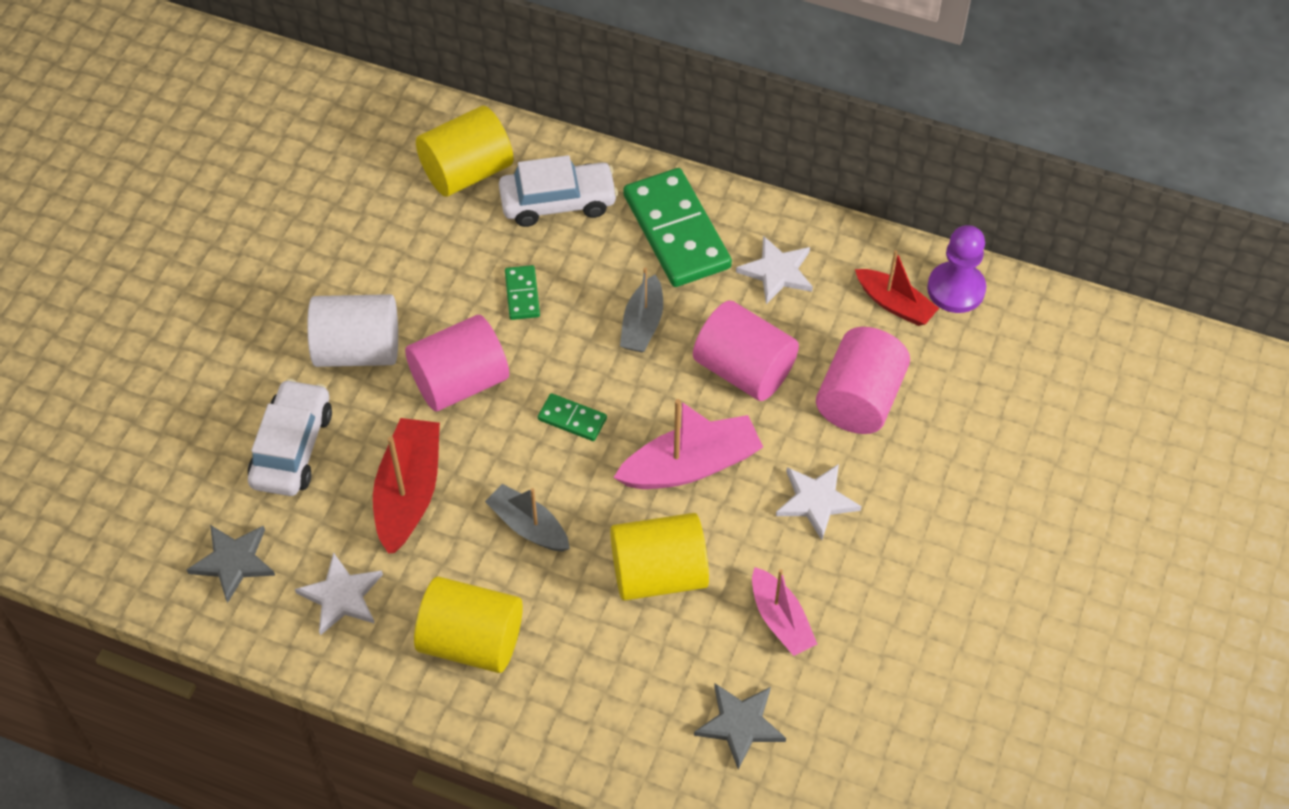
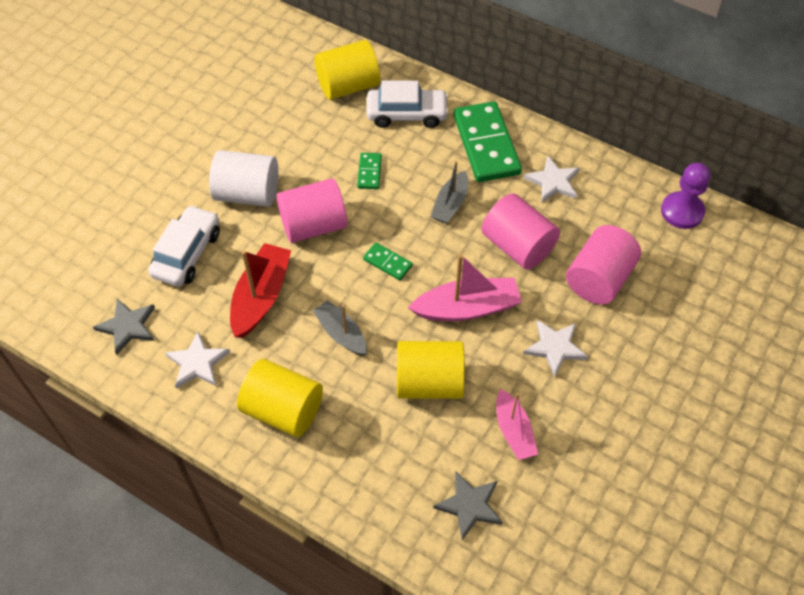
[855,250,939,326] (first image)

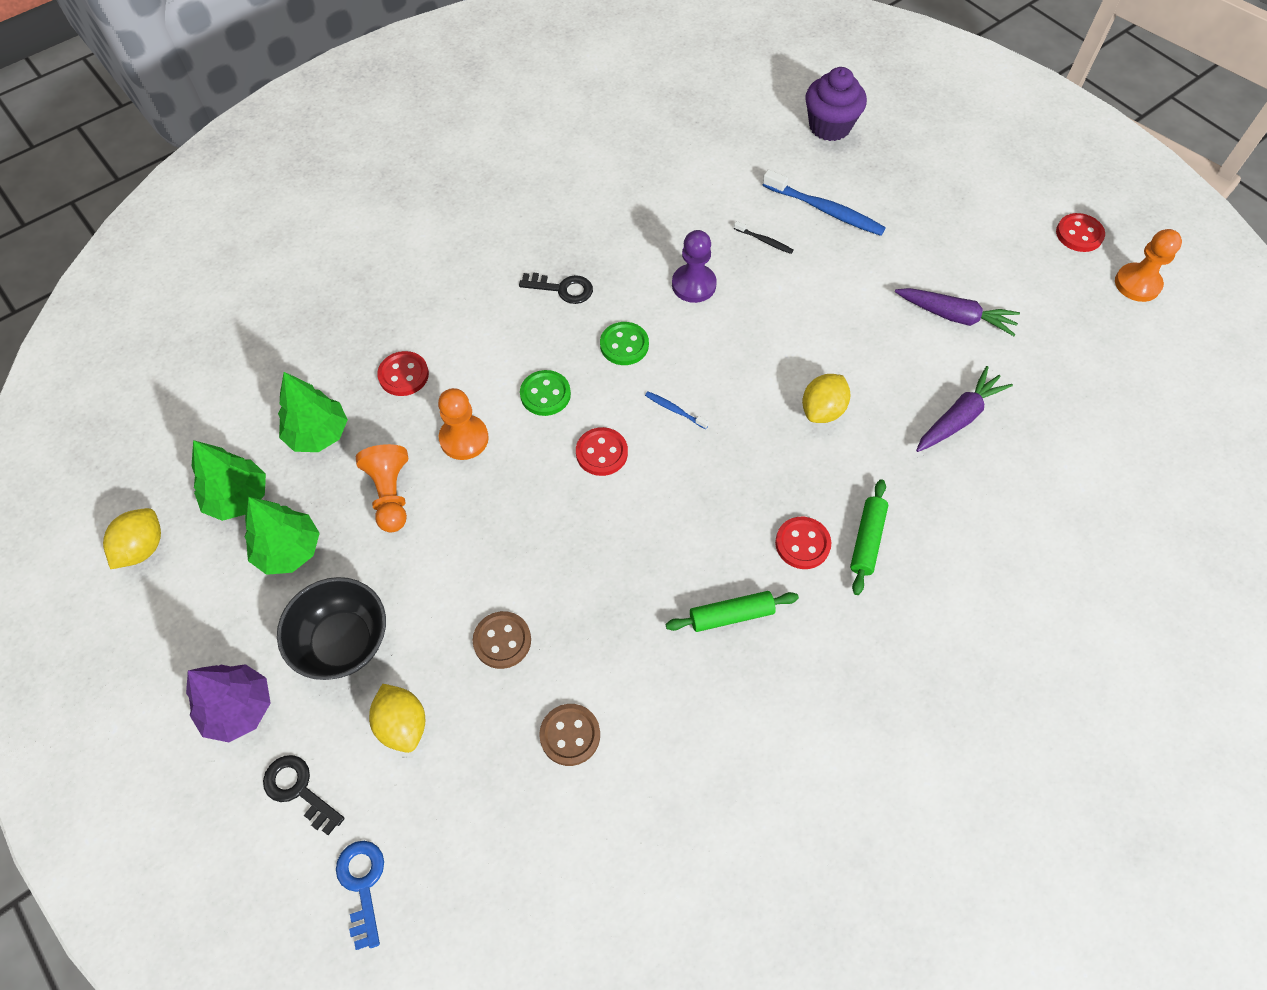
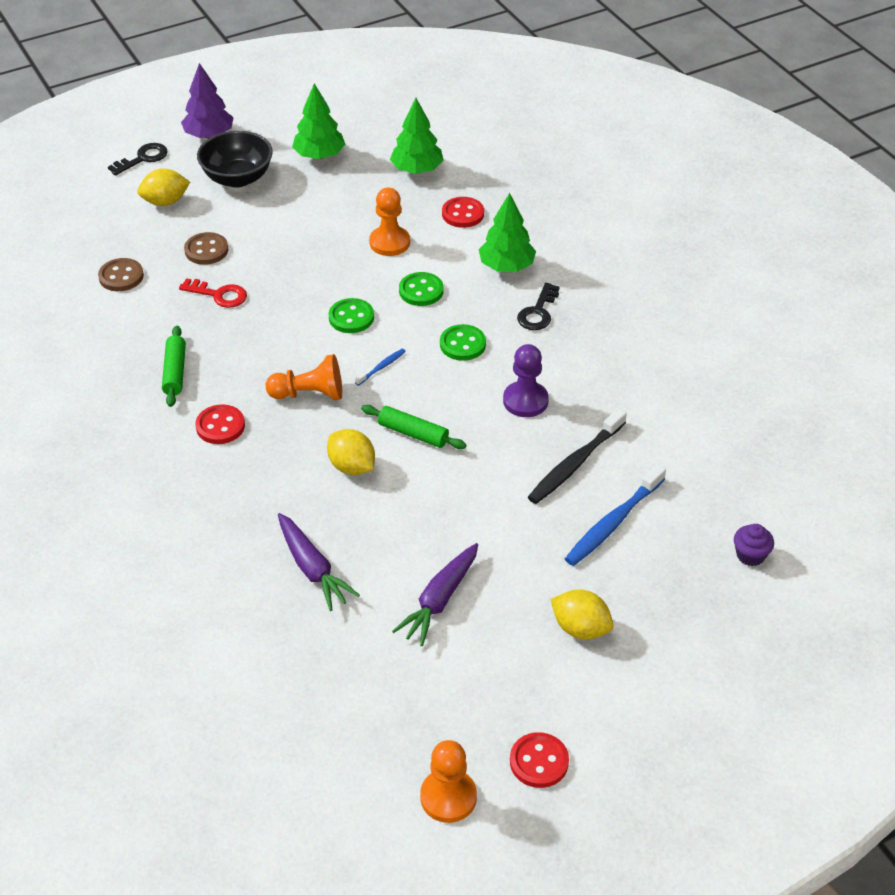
[734,524,774,566]
[528,408,627,504]
[329,298,374,333]
[479,193,536,272]
[266,354,342,400]
[361,405,466,449]
[551,589,613,640]
[336,841,384,950] (first image)
[179,278,247,308]

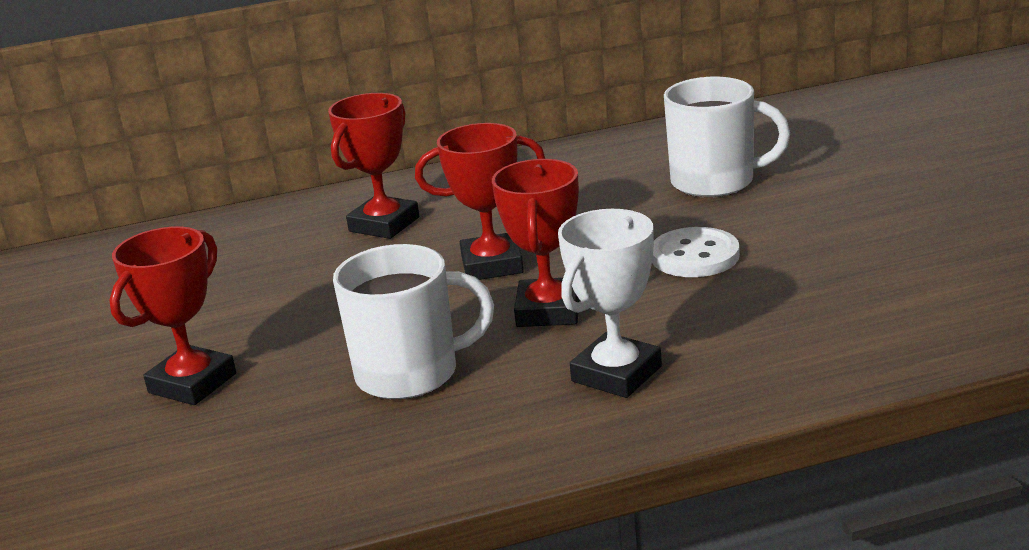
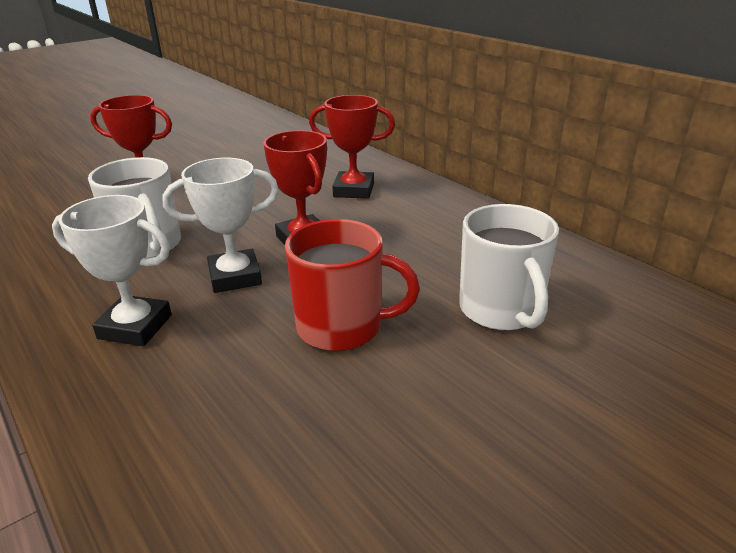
[162,158,279,293]
[285,219,420,351]

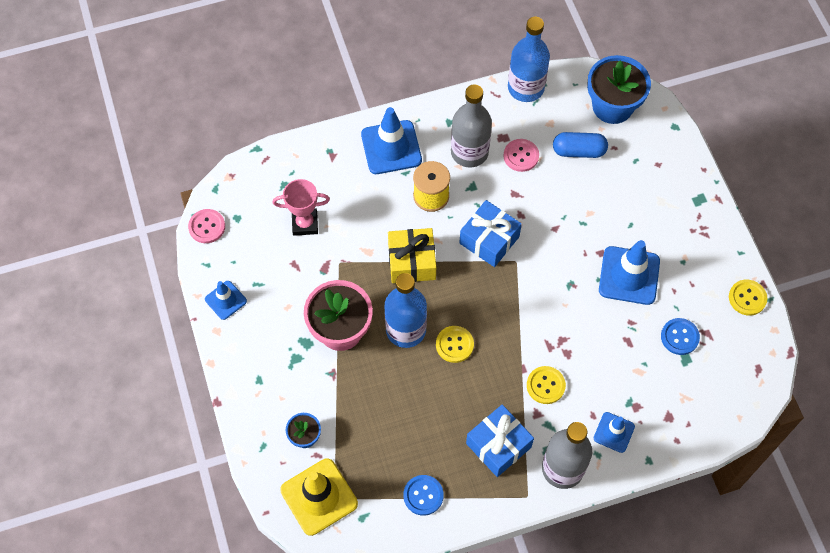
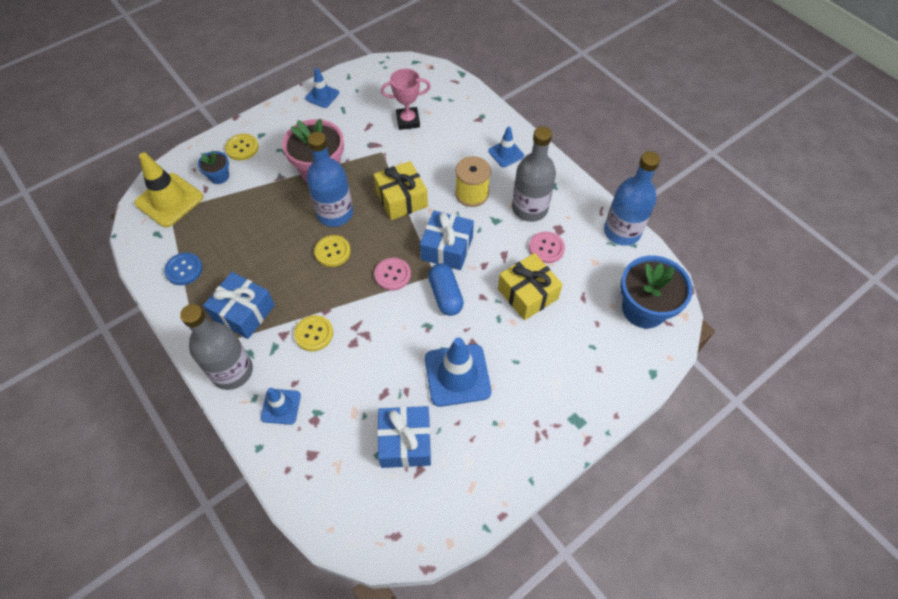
[488,127,524,167]
[428,263,464,316]
[381,69,431,130]
[374,258,411,291]
[225,134,259,160]
[377,406,431,468]
[498,253,563,320]

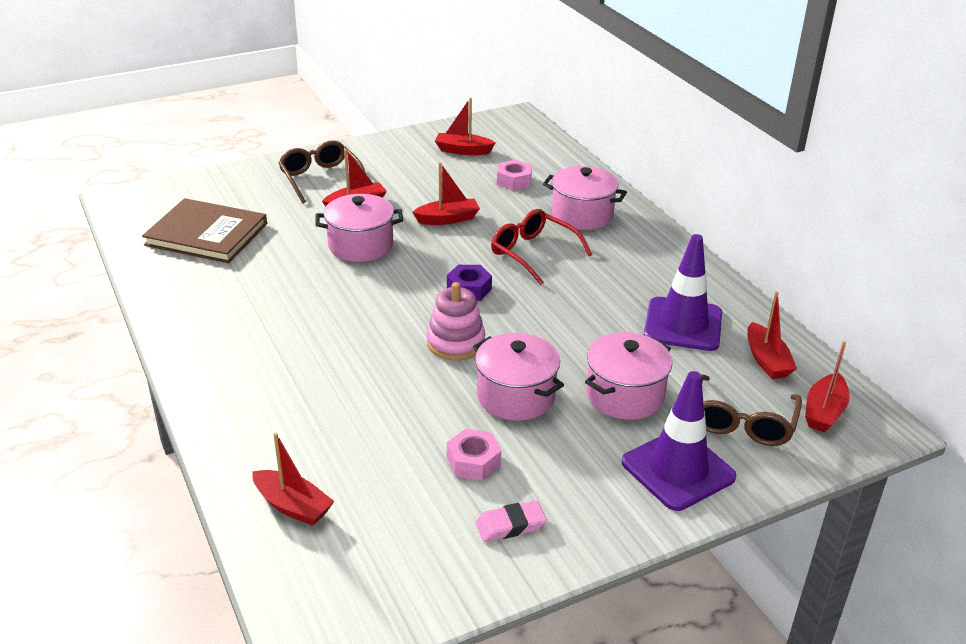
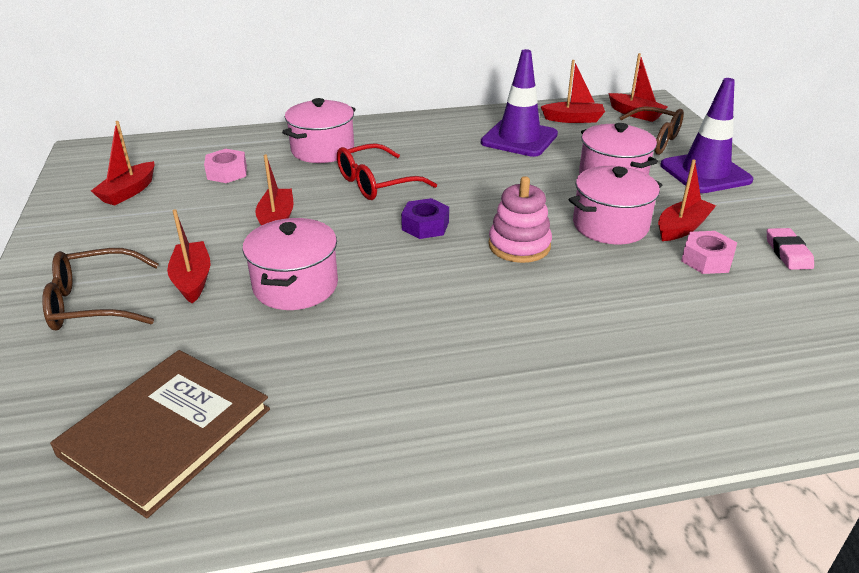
[658,160,716,241]

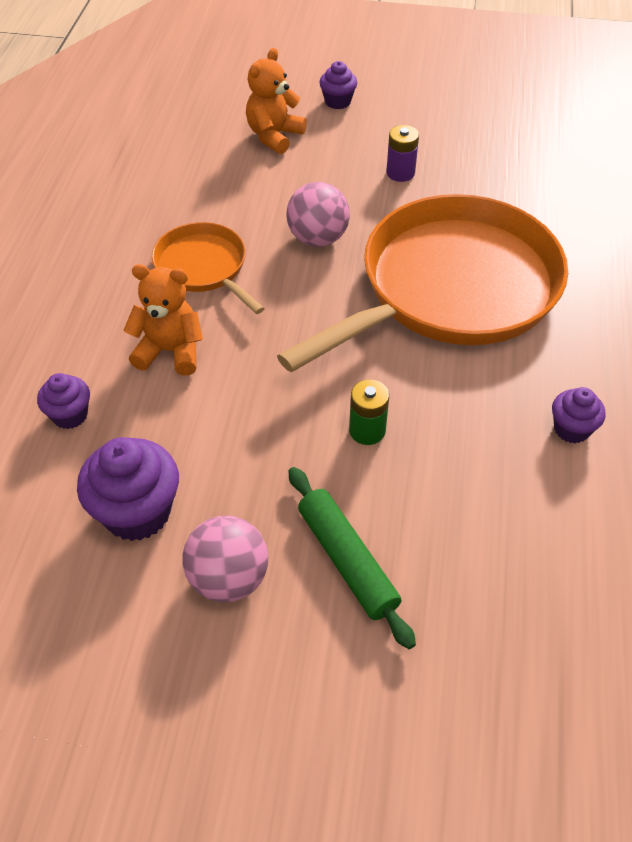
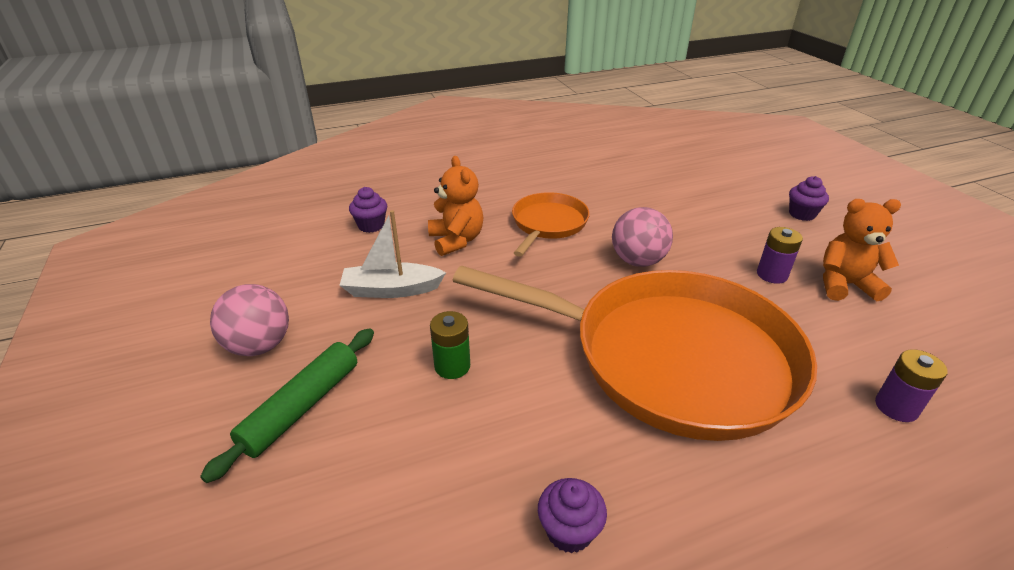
[823,199,901,301]
[77,437,179,541] (first image)
[339,210,446,298]
[875,349,948,422]

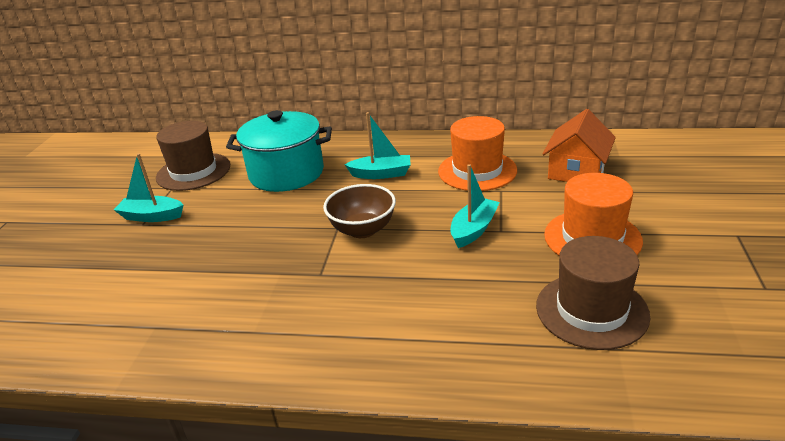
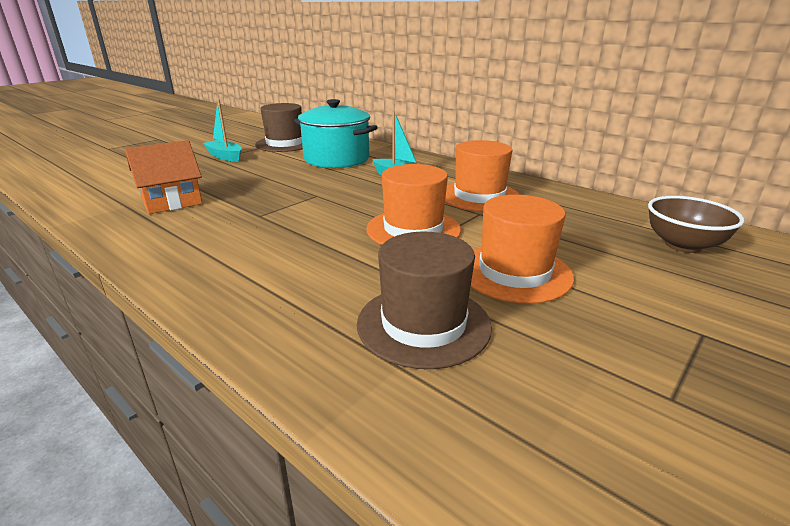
[125,140,202,214]
[366,164,461,245]
[648,196,744,253]

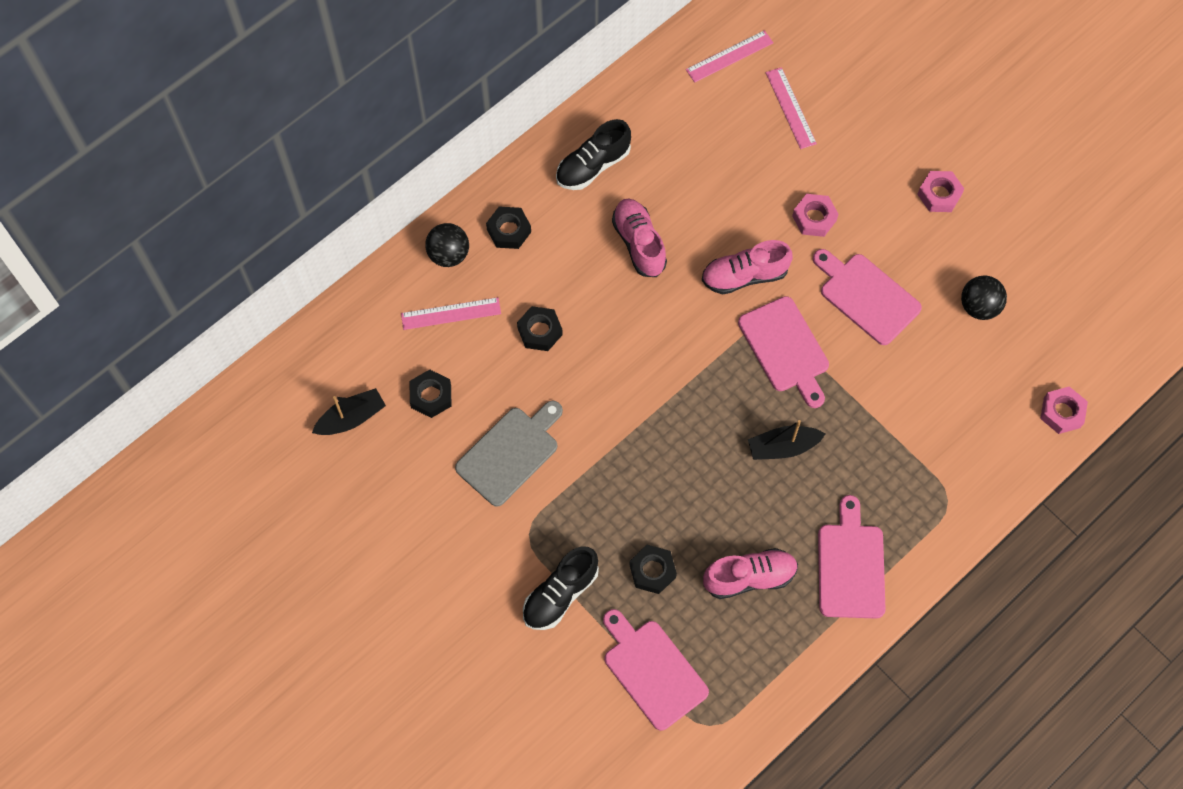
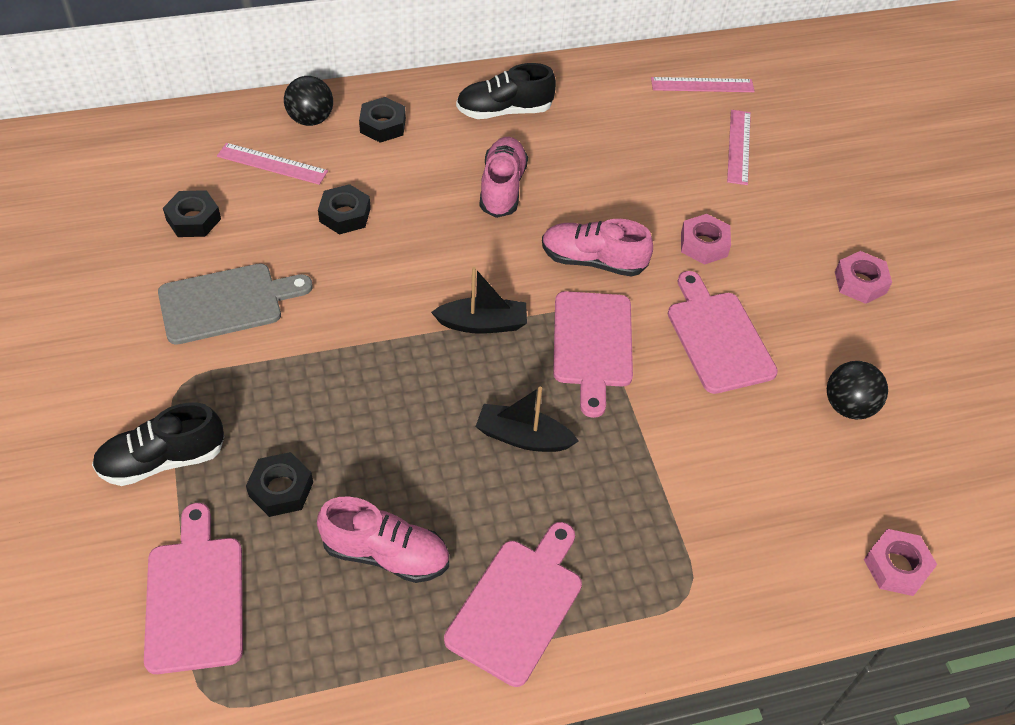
[431,267,527,334]

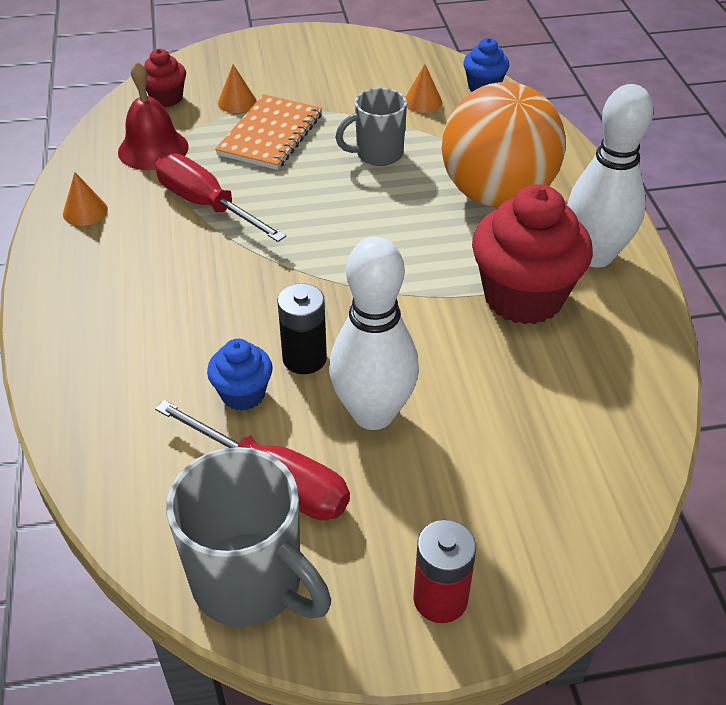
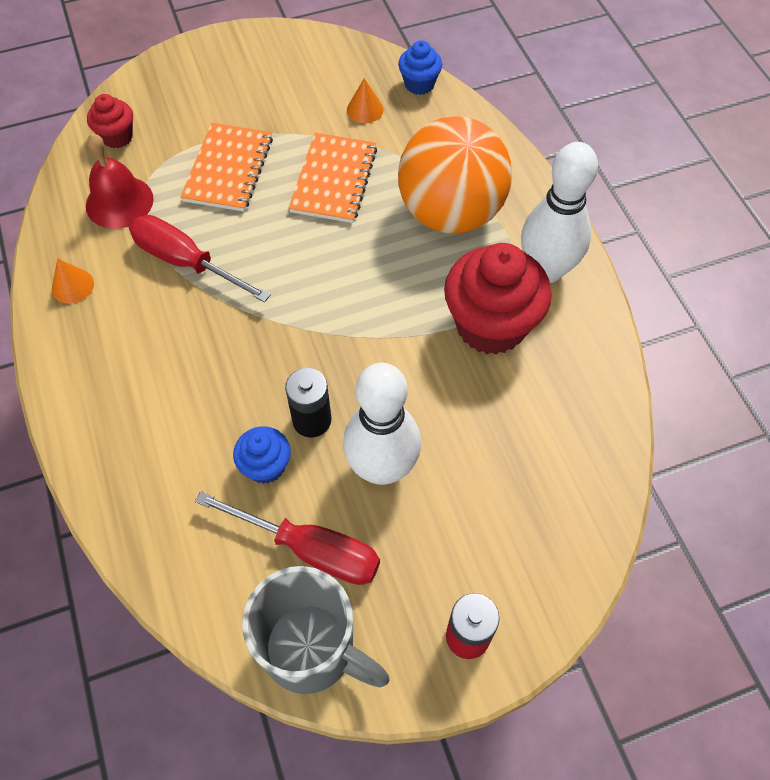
[218,64,257,113] (first image)
[289,133,377,223]

